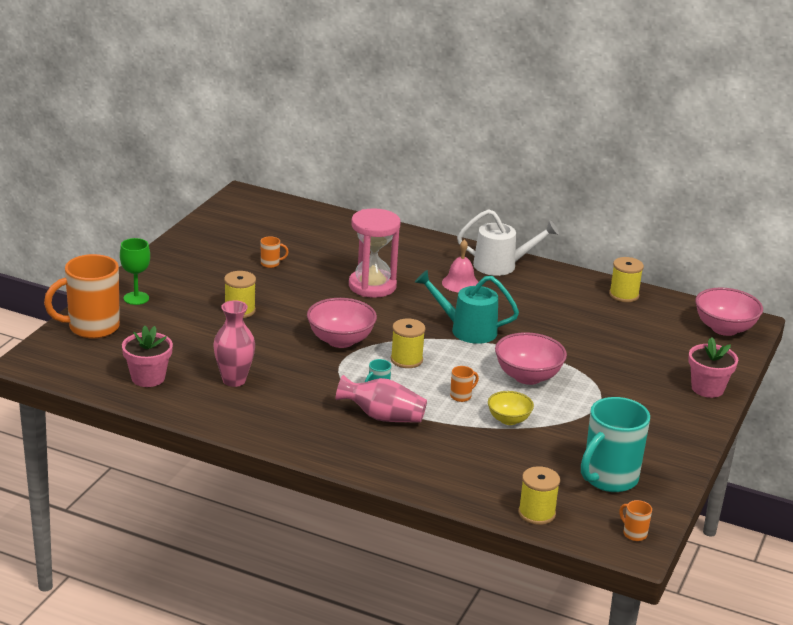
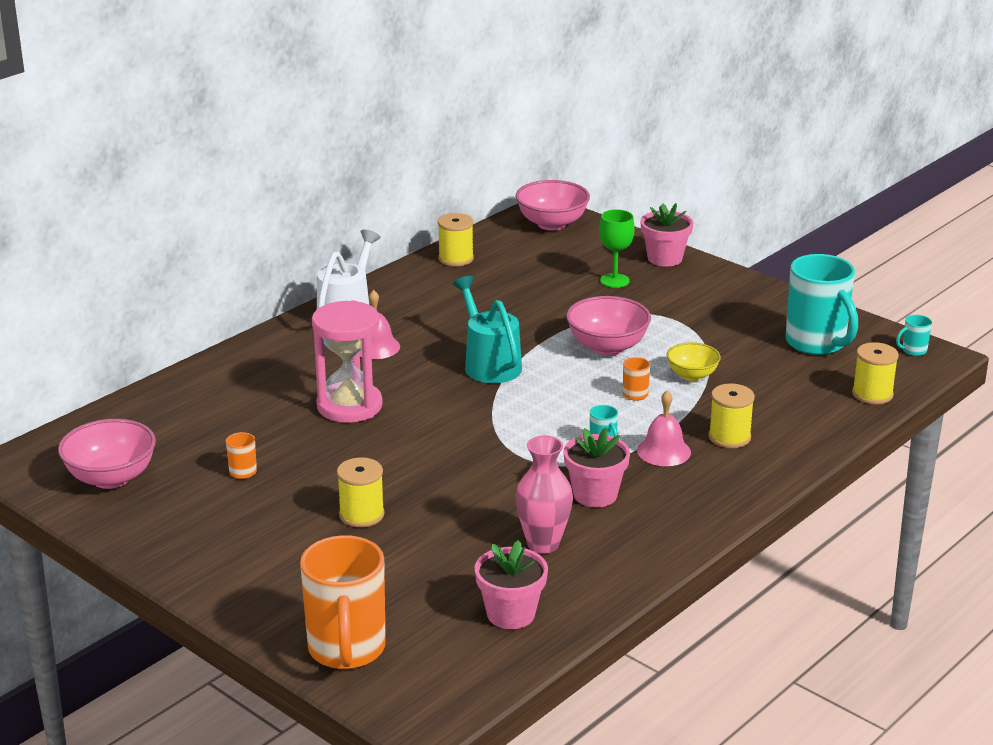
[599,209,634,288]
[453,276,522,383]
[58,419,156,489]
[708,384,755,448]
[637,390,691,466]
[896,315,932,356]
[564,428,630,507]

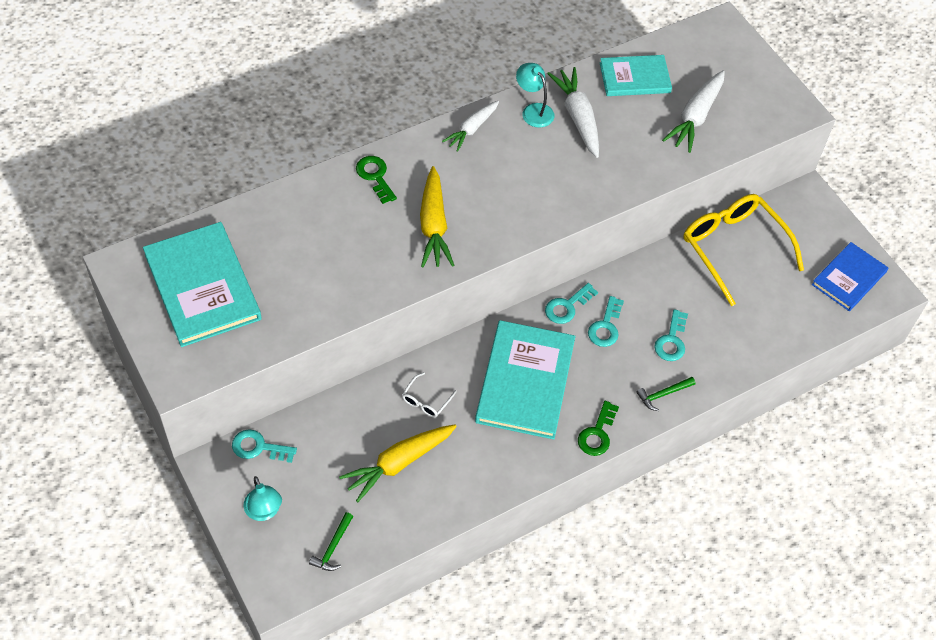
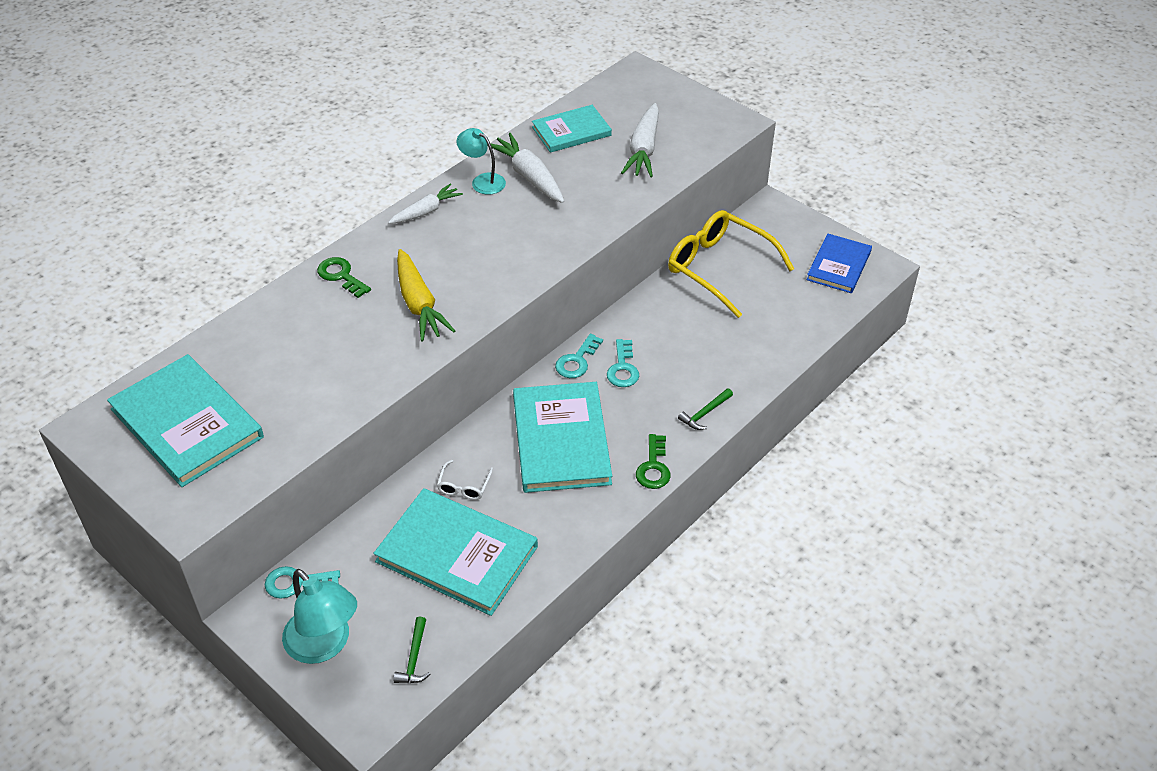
[388,184,463,224]
[654,309,688,361] (first image)
[373,488,538,616]
[282,569,357,664]

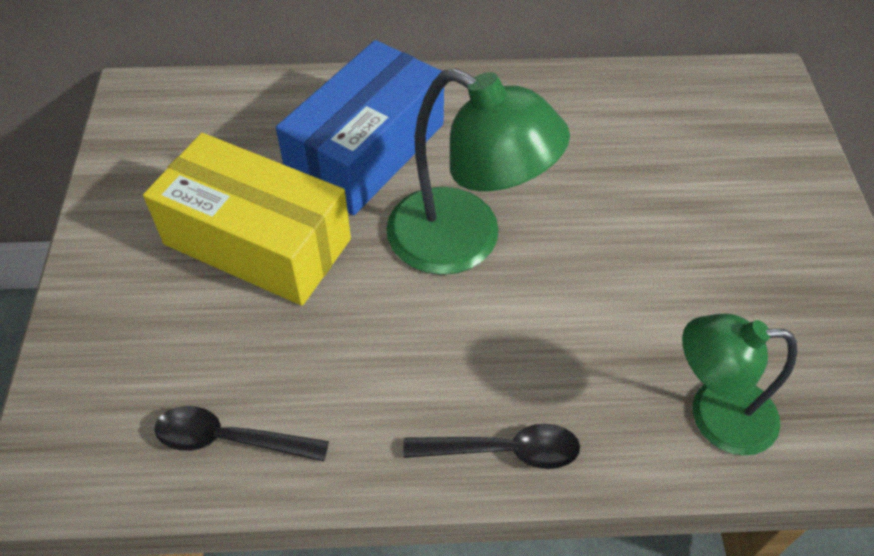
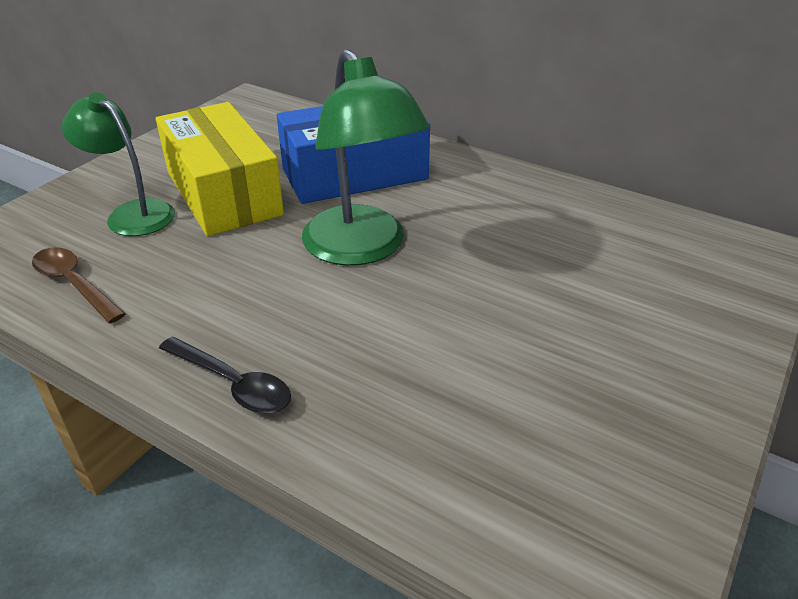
[62,92,175,236]
[32,247,125,323]

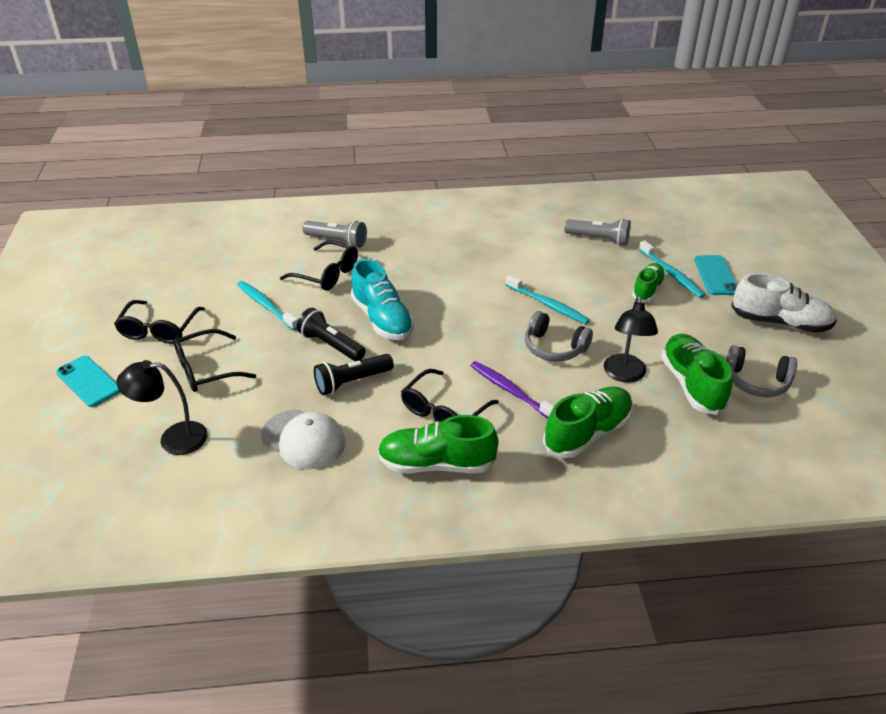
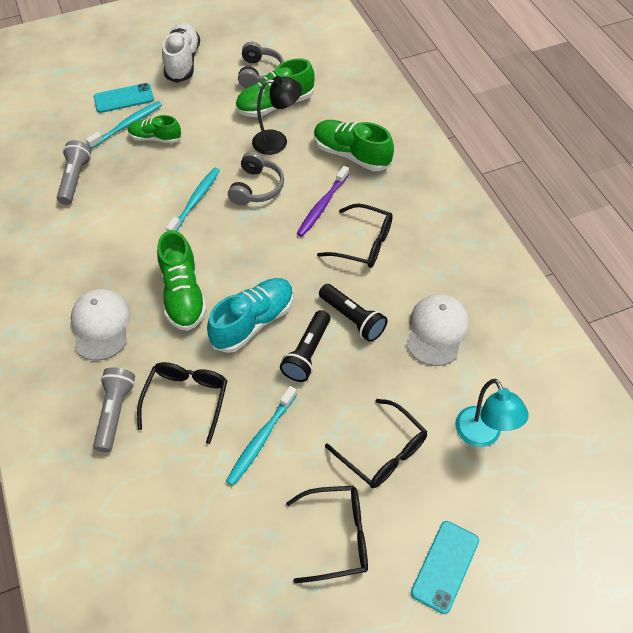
[455,379,529,447]
[157,230,207,331]
[71,289,131,361]

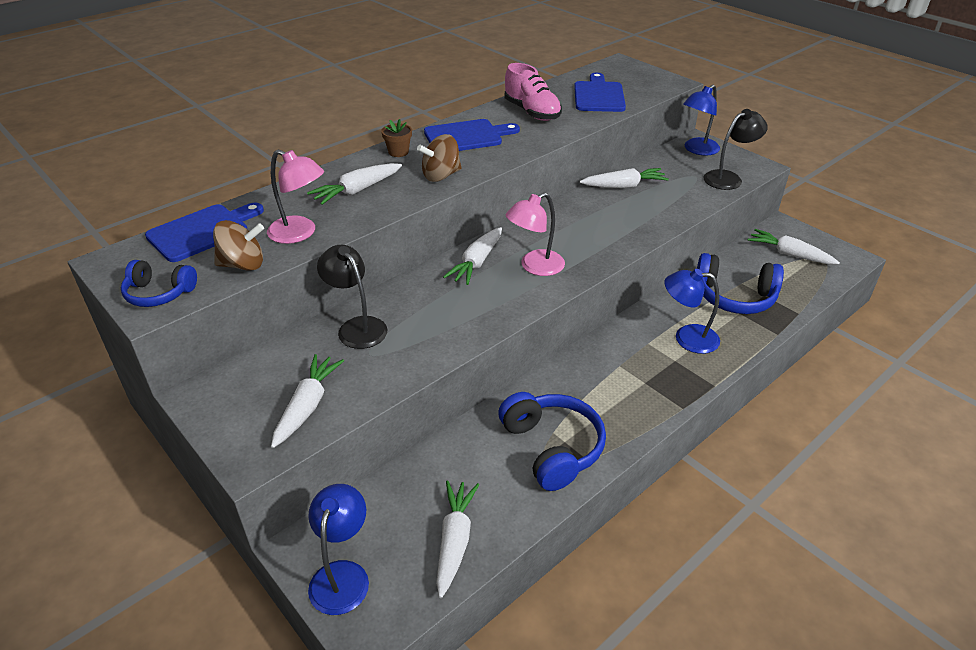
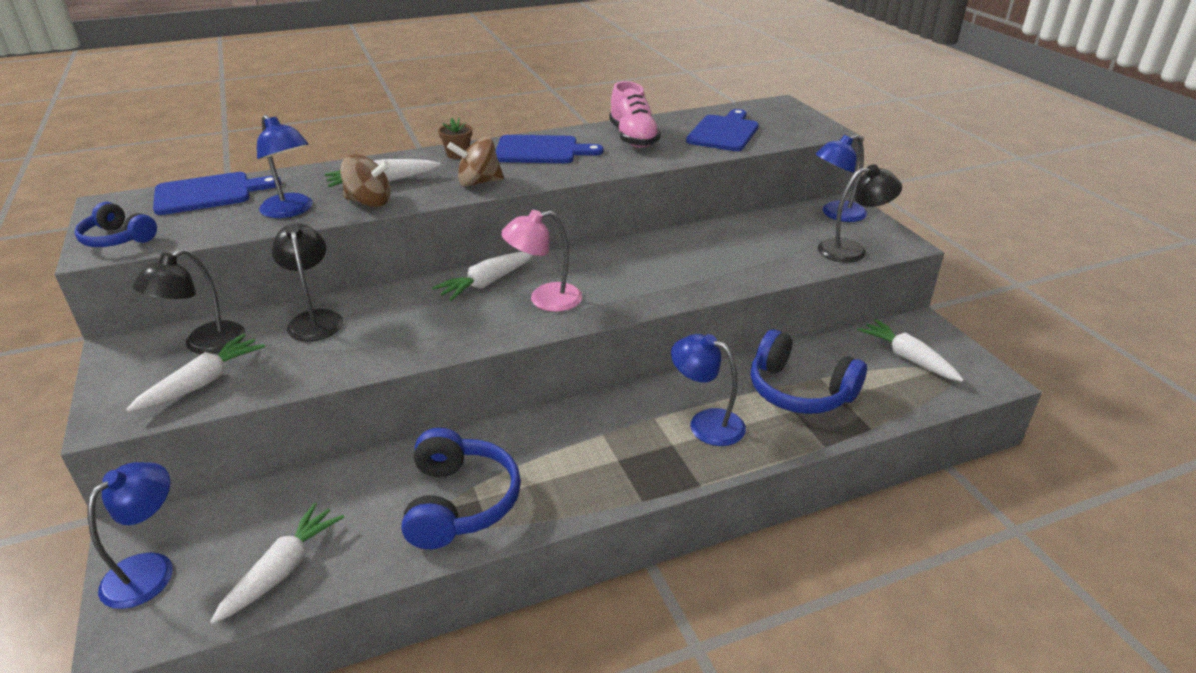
[257,115,313,218]
[580,168,669,188] (first image)
[340,154,391,207]
[133,249,245,354]

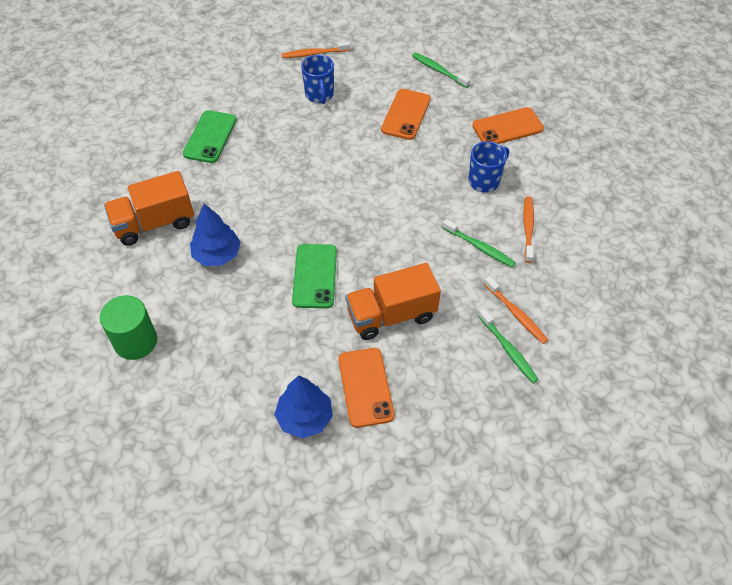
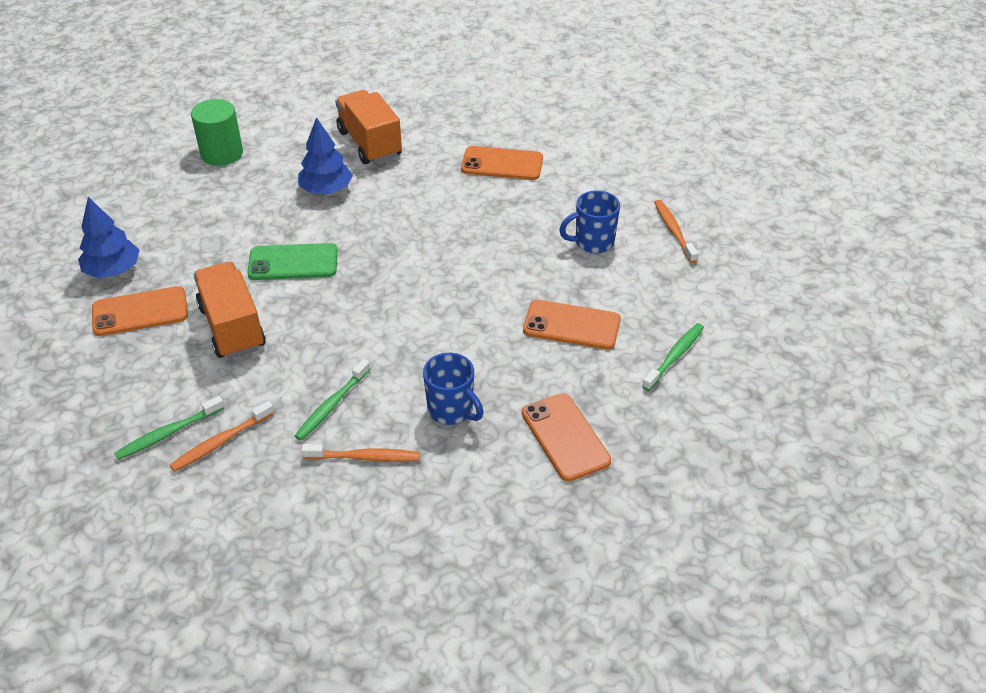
[461,146,543,180]

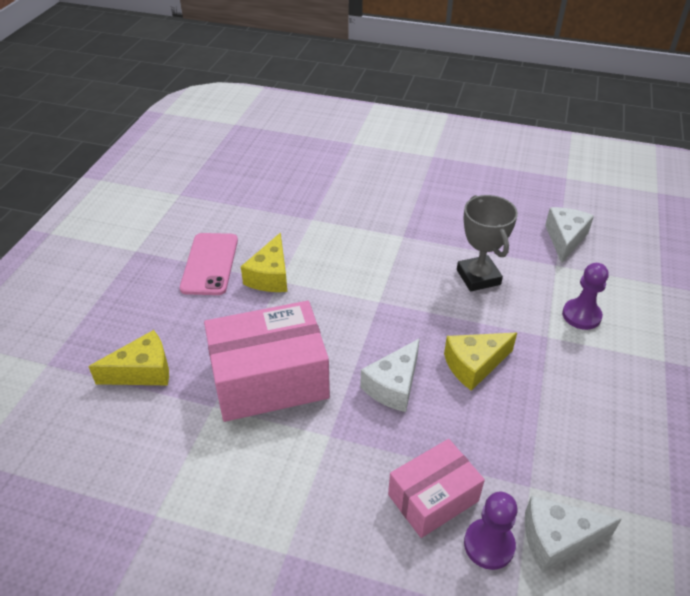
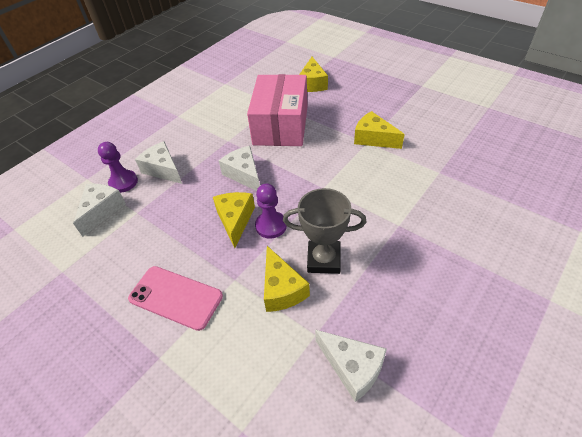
[128,266,223,331]
[255,184,287,239]
[135,141,182,184]
[264,246,310,312]

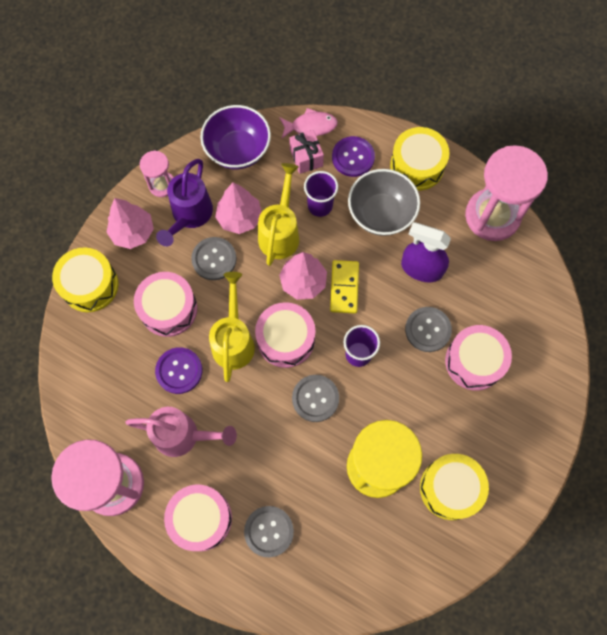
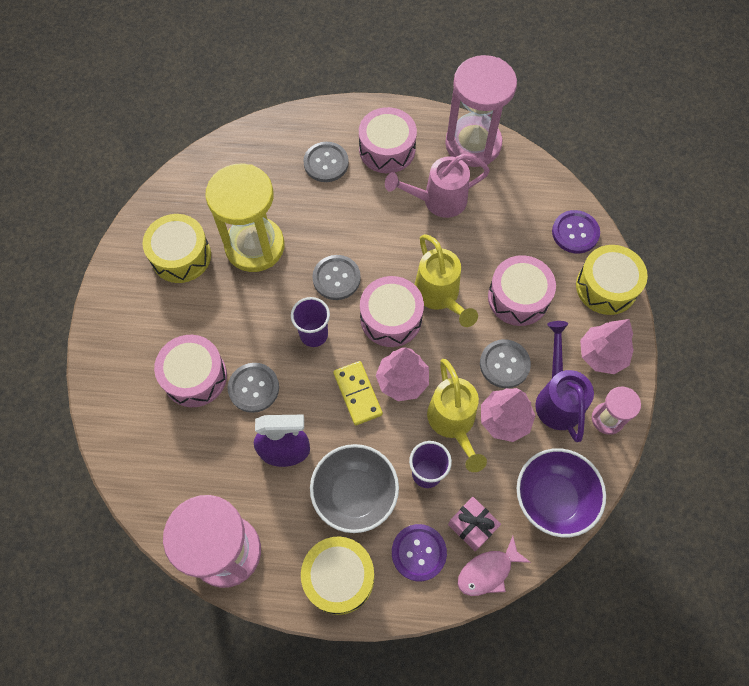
[552,210,600,253]

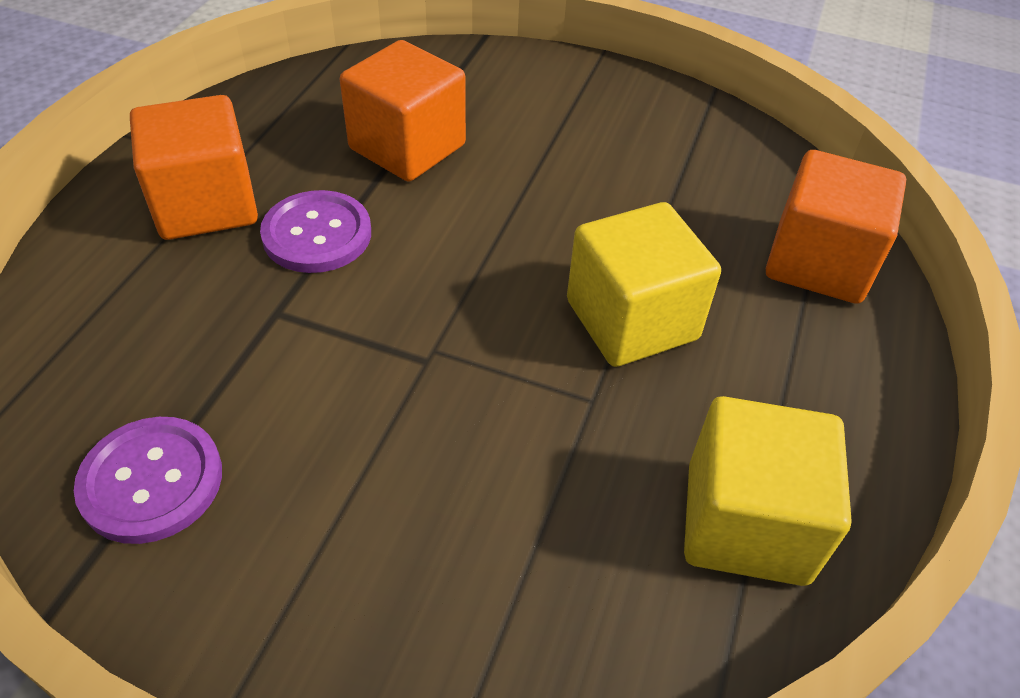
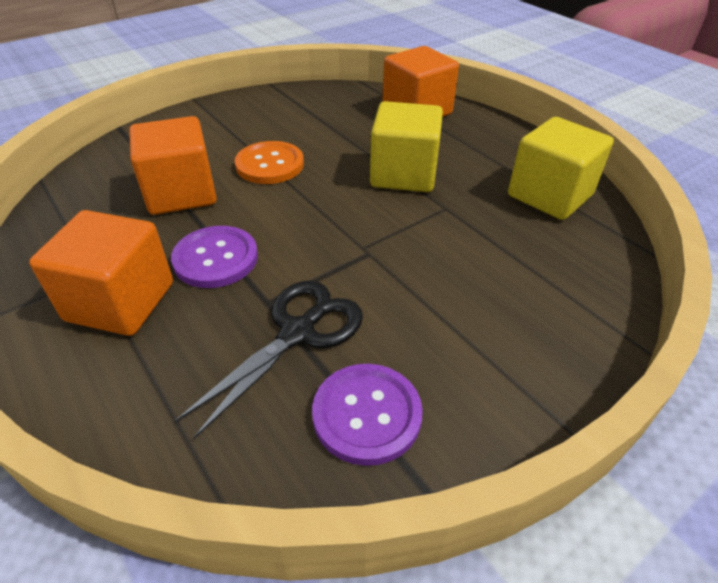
[235,141,304,184]
[175,281,363,439]

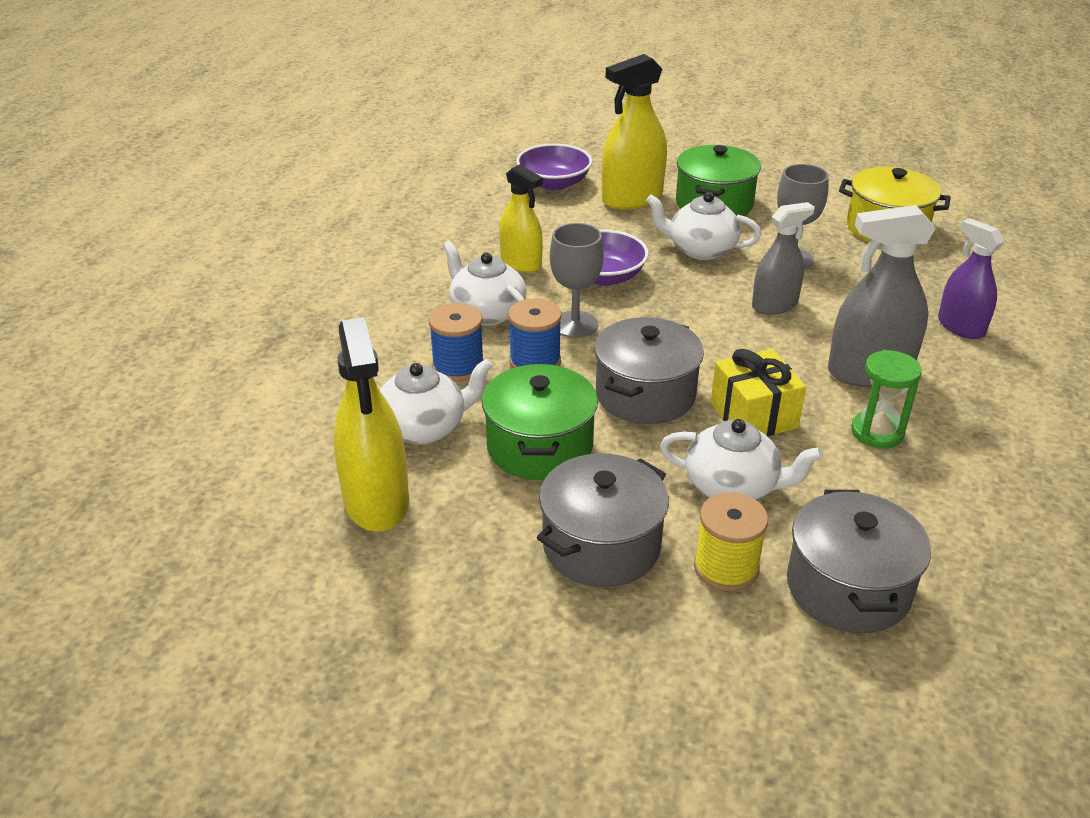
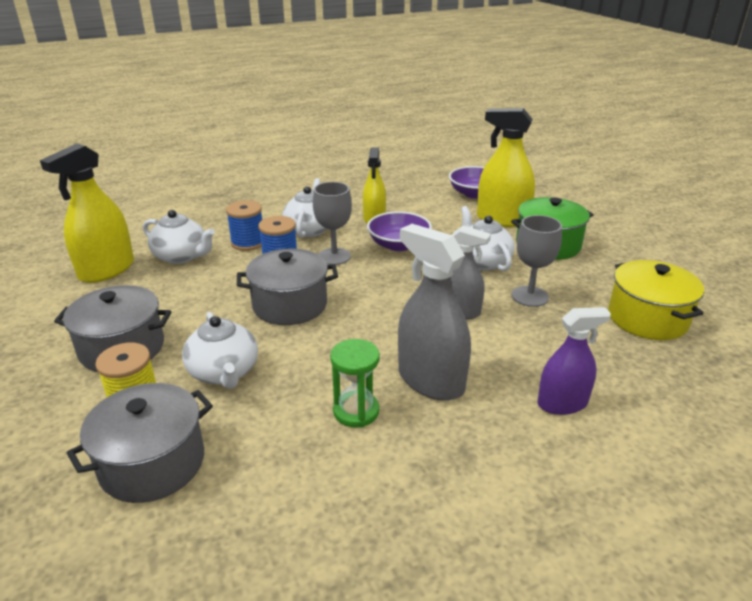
[537,307,611,415]
[711,349,806,437] (first image)
[482,364,598,480] (first image)

